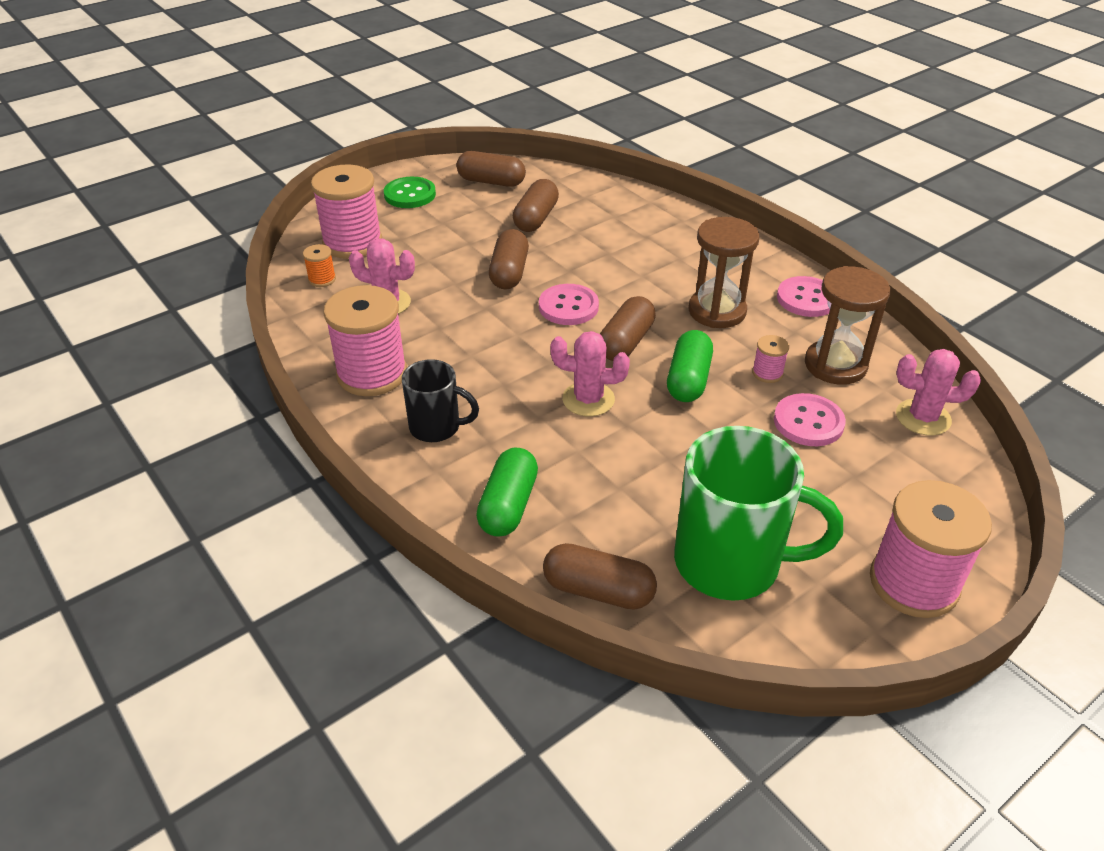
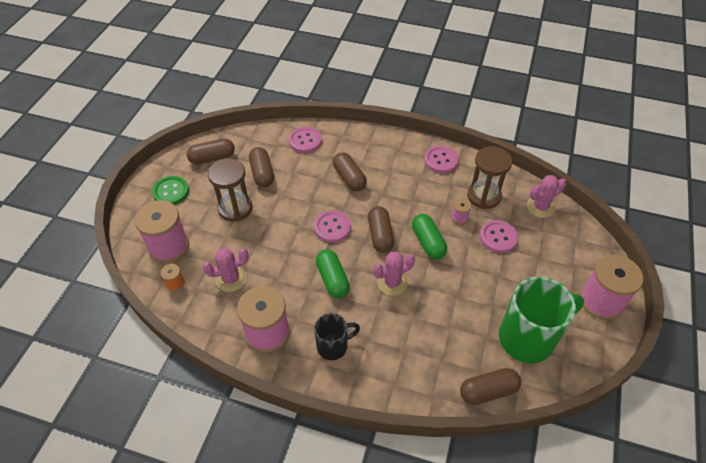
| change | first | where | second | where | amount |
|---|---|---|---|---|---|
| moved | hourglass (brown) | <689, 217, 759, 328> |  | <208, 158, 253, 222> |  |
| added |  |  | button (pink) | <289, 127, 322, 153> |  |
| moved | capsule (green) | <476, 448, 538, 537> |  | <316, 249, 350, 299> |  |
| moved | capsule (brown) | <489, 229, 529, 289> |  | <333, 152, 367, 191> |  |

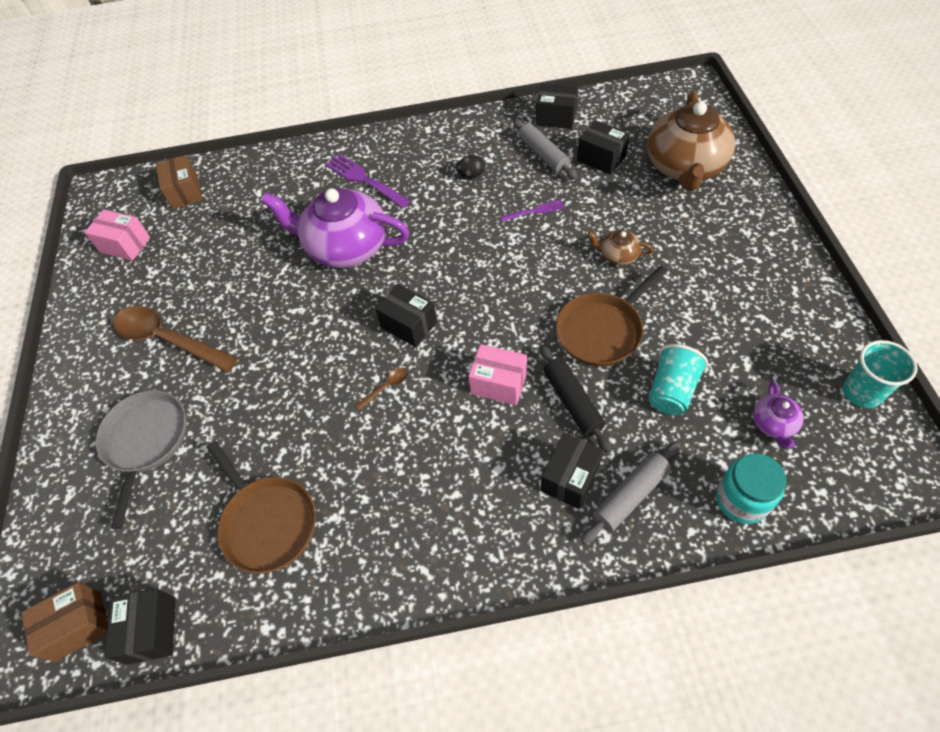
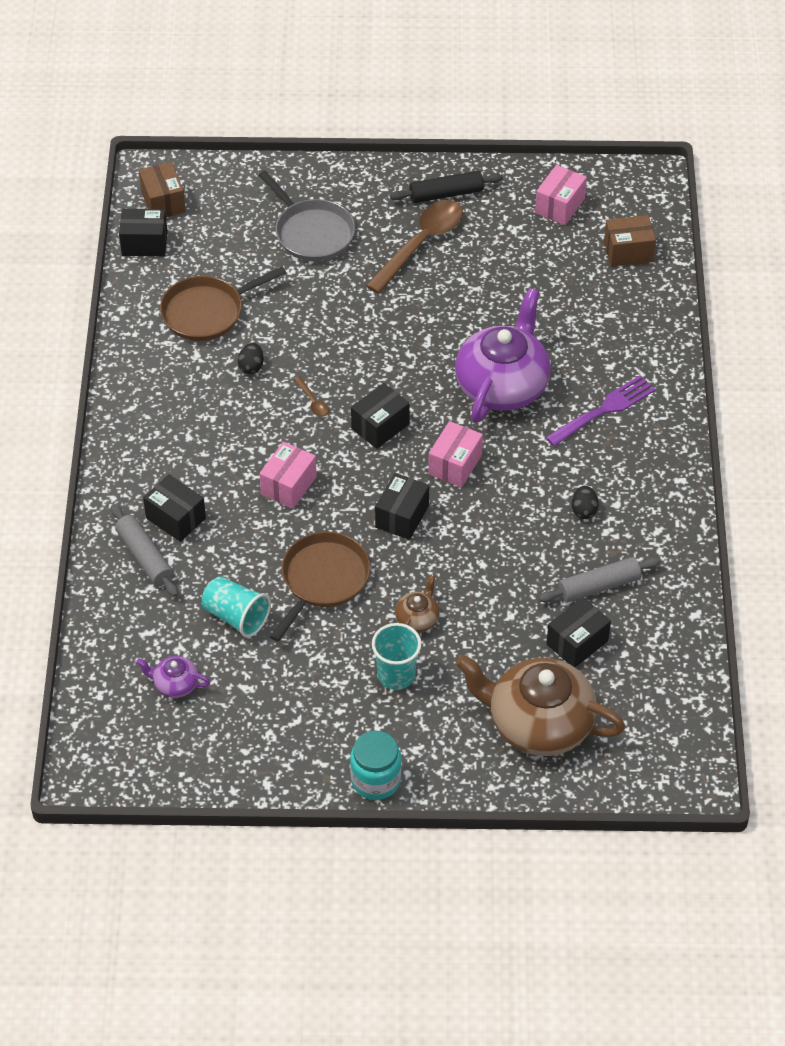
| change | first | where | second | where | amount |
|---|---|---|---|---|---|
| added |  |  | egg (black) | <238, 343, 264, 374> |  |
| turned | pan (grey) | <96, 390, 187, 529> |  | <259, 171, 355, 261> | 45 degrees clockwise |
| turned | pan (brown) | <556, 266, 668, 366> |  | <270, 531, 371, 642> | 60 degrees clockwise |
| moved | jar (turquoise) | <716, 453, 786, 524> |  | <350, 730, 401, 800> |  |
| moved | cup (turquoise) | <843, 340, 917, 408> |  | <372, 623, 421, 690> |  |
| moved | box (black) | <536, 84, 578, 129> |  | <375, 473, 429, 540> |  |
| moved | rolling pin (black) | <540, 345, 612, 453> |  | <390, 171, 503, 203> |  |
| added |  |  | box (pink) | <428, 421, 483, 487> |  |
| removed | fork (purple) | <500, 199, 565, 222> |  |  |  |

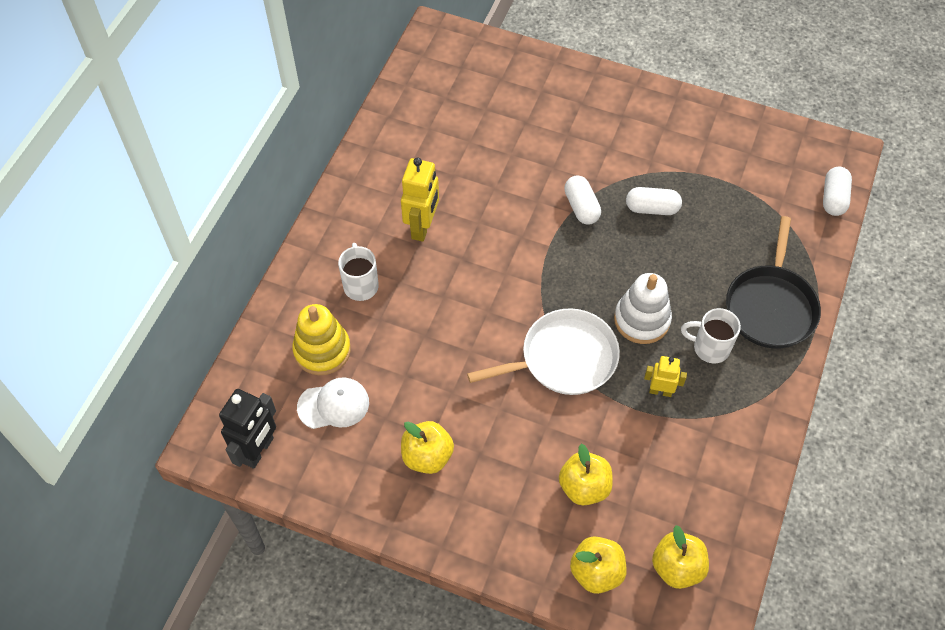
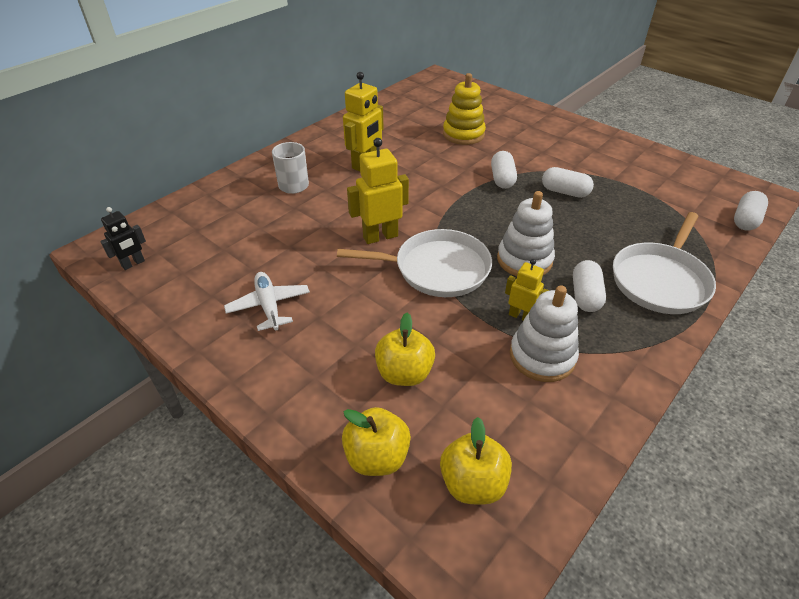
| change | first | where | second | where | amount |
|---|---|---|---|---|---|
| resized | robot (black) | <219, 389, 276, 469> |  | <100, 207, 146, 270> | x0.60 |
| replaced | apple (yellow) | <401, 421, 454, 474> | plane (white) | <224, 272, 310, 331> |  |
| added |  |  | robot (yellow) | <347, 138, 409, 244> |  |
| moved | stacking toy (yellow) | <292, 304, 351, 375> |  | <443, 73, 486, 145> |  |
| added |  |  | stacking toy (white) | <510, 285, 579, 382> |  |
| replaced | mug (white) | <681, 308, 741, 364> | capsule (white) | <573, 260, 606, 312> |  |
| recoloured | pan (black) | <726, 216, 821, 349> | pan (white) | <613, 212, 716, 314> |  |
| removed | cap (white) | <297, 377, 369, 429> |  |  |  |

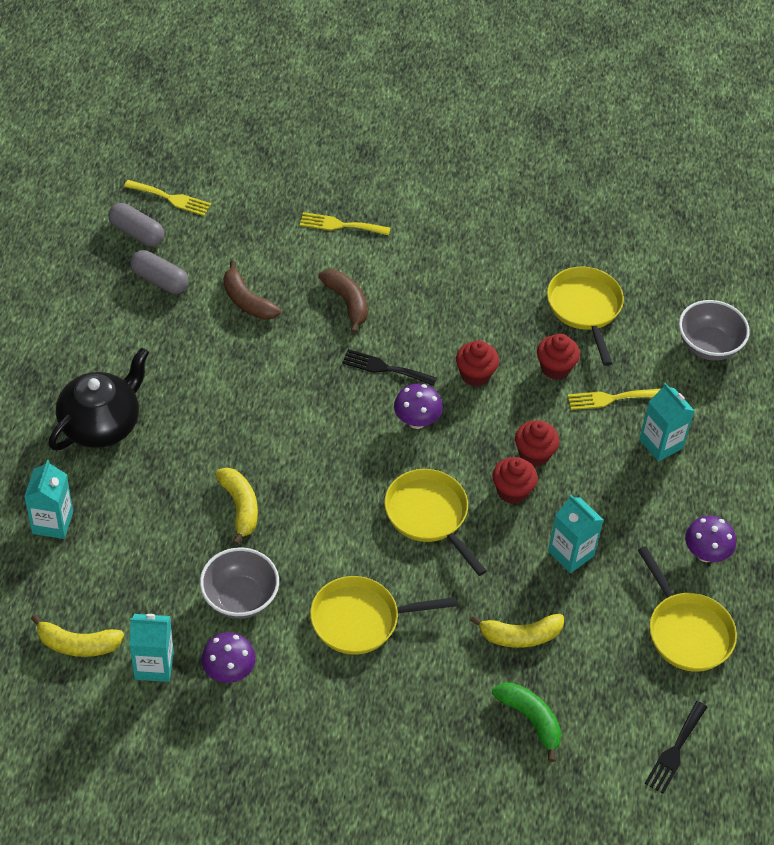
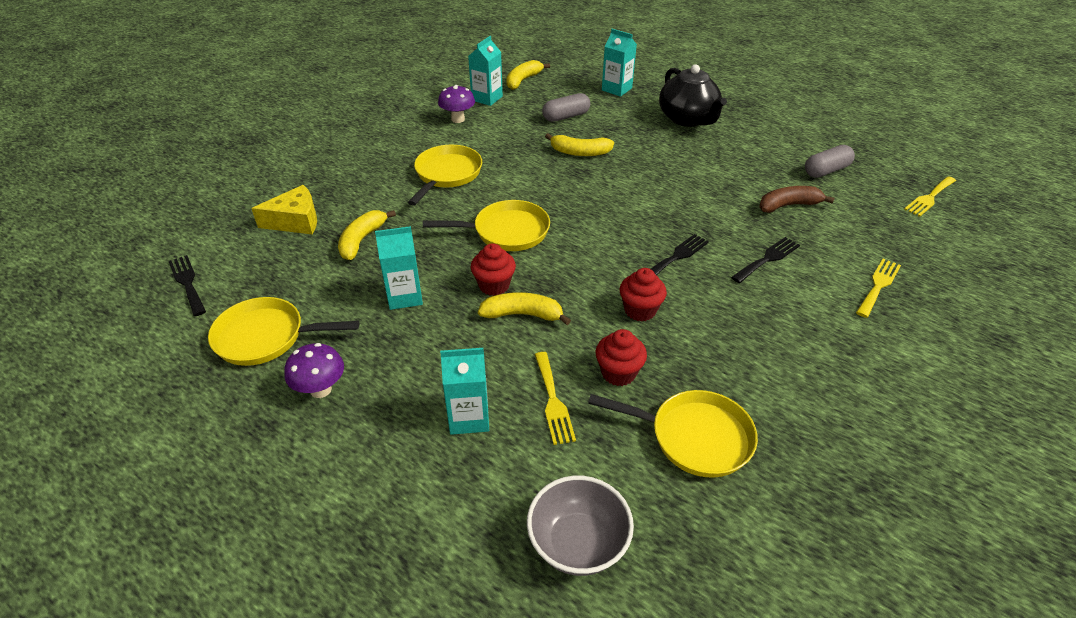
| change | first | where | second | where | amount |
|---|---|---|---|---|---|
| replaced | banana (green) | <492, 683, 561, 762> | cheese (yellow) | <251, 185, 317, 234> |  |
| replaced | cupcake (red) | <515, 420, 559, 467> | banana (yellow) | <478, 292, 571, 325> |  |
| turned | fork (yellow) | <567, 389, 661, 410> |  | <534, 352, 576, 445> | 150 degrees clockwise |
| moved | capsule (grey) | <108, 203, 165, 246> |  | <542, 93, 590, 122> |  |
| replaced | banana (brown) | <318, 269, 367, 333> | fork (black) | <731, 237, 800, 283> |  |
| removed | bowl (grey) | <200, 547, 279, 619> |  |  |  |
| removed | mushroom (purple) | <394, 383, 443, 429> |  |  |  |

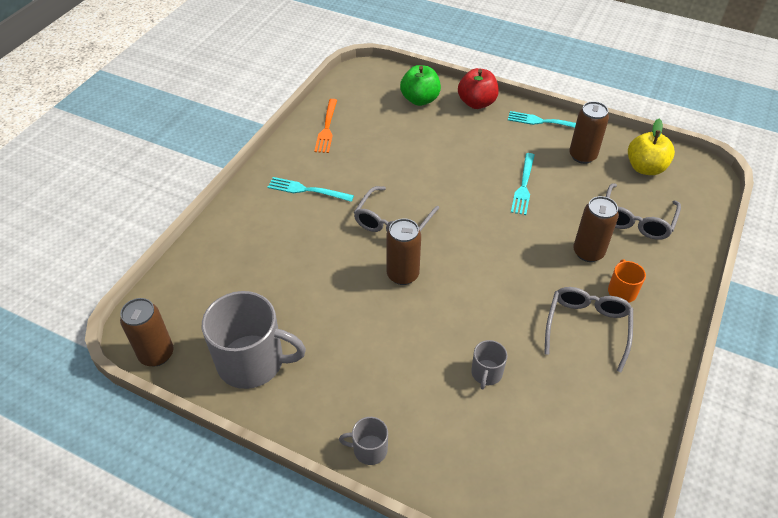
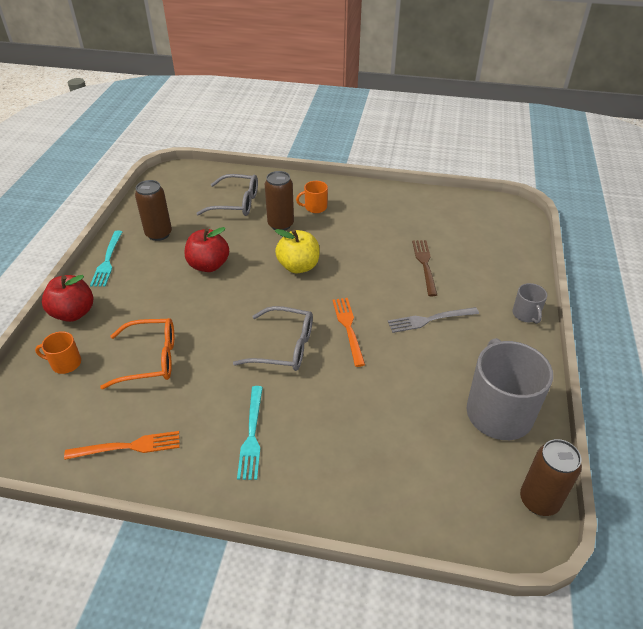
| change | first | where | second | where | amount |
|---|---|---|---|---|---|
| replaced | apple (green) | <400, 65, 441, 106> | mug (orange) | <35, 331, 81, 374> |  |
| added |  |  | glasses (orange) | <100, 318, 174, 389> |  |
| replaced | fork (turquoise) | <511, 153, 535, 215> | apple (red) | <185, 227, 229, 272> |  |
| moved | apple (yellow) | <628, 119, 675, 175> |  | <275, 229, 319, 273> |  |
| replaced | can (brown) | <386, 218, 421, 285> | fork (orange) | <332, 298, 365, 367> |  |
| added |  |  | fork (grey) | <388, 307, 479, 333> |  |
| replaced | mug (grey) | <471, 340, 507, 390> | fork (brown) | <412, 240, 437, 296> |  |
| removed | glasses (grey) | <544, 287, 633, 372> |  |  |  |

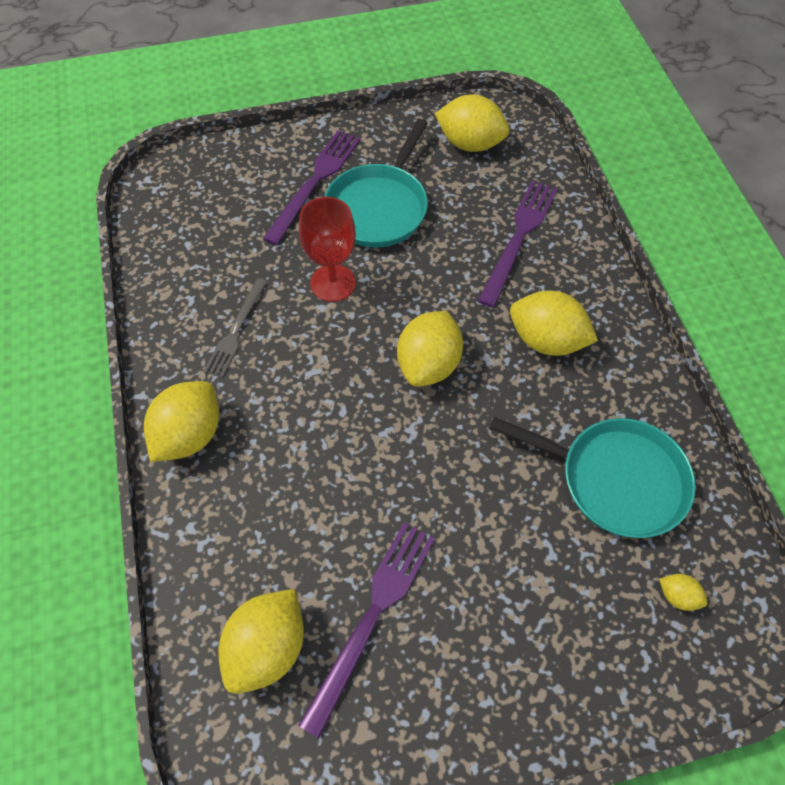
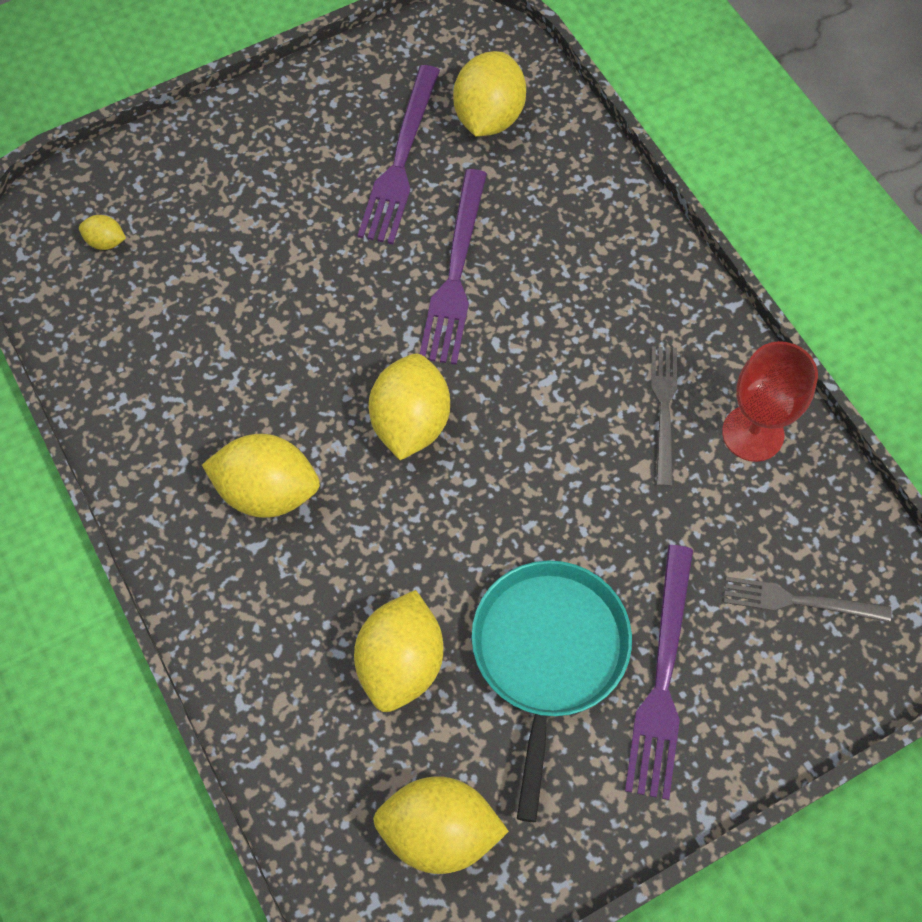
| change | first | where | second | where | amount |
|---|---|---|---|---|---|
| moved | lemon (yellow) | <144, 381, 219, 462> |  | <354, 590, 443, 712> |  |
| moved | fork (purple) | <478, 180, 558, 308> |  | <420, 169, 487, 365> |  |
| moved | goblet (red) | <299, 197, 356, 302> |  | <722, 341, 818, 462> |  |
| added |  |  | fork (grey) | <724, 576, 892, 622> |  |
| removed | pan (turquoise) | <489, 417, 696, 538> |  |  |  |

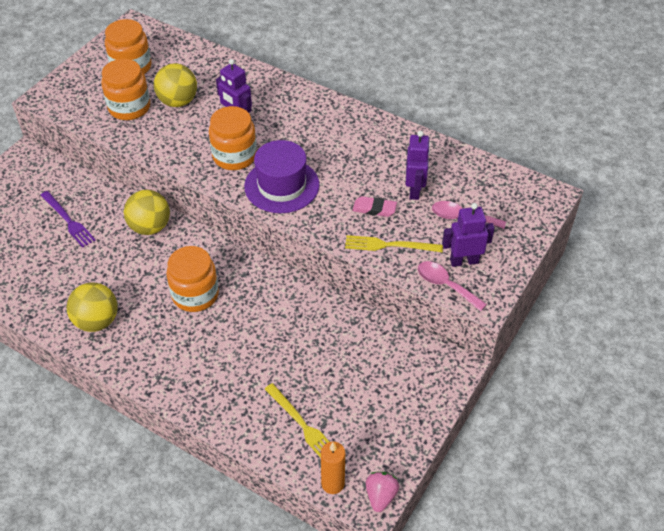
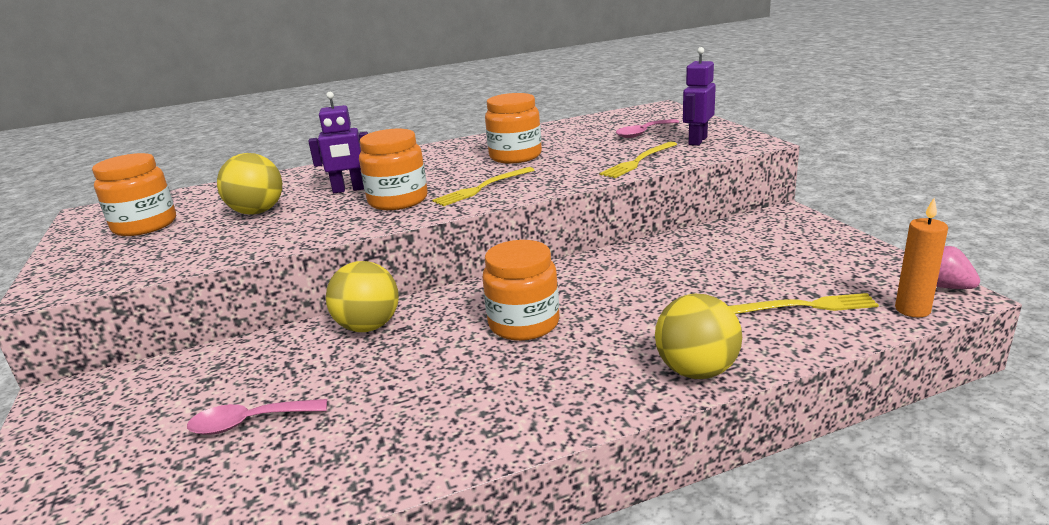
| change | first | where | second | where | amount |
|---|---|---|---|---|---|
| moved | spoon (pink) | <418, 261, 487, 311> |  | <187, 399, 327, 435> |  |
| replaced | hat (purple) | <244, 140, 320, 213> | fork (yellow) | <432, 167, 535, 206> |  |
| moved | jar (orange) | <101, 59, 150, 120> |  | <485, 93, 542, 163> |  |
| moved | ball (yellow) | <67, 283, 118, 332> |  | <655, 294, 742, 379> |  |
| removed | fork (purple) | <41, 191, 96, 247> |  |  |  |
| removed | eraser (pink) | <353, 196, 397, 217> |  |  |  |
| removed | robot (purple) | <406, 131, 430, 200> |  |  |  |

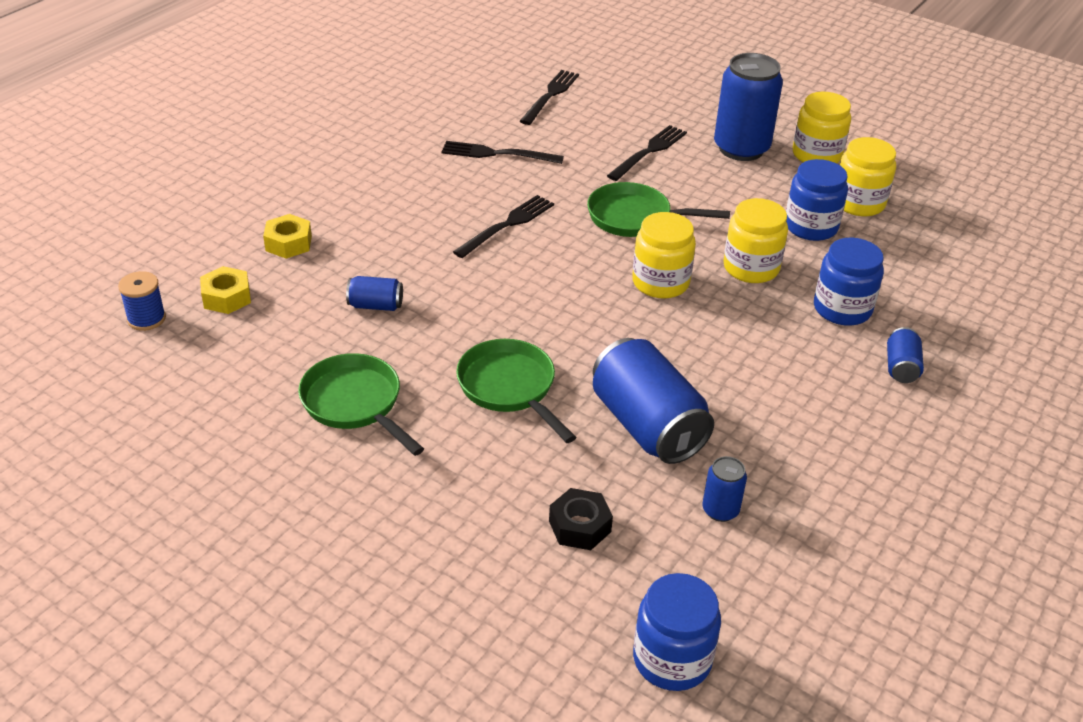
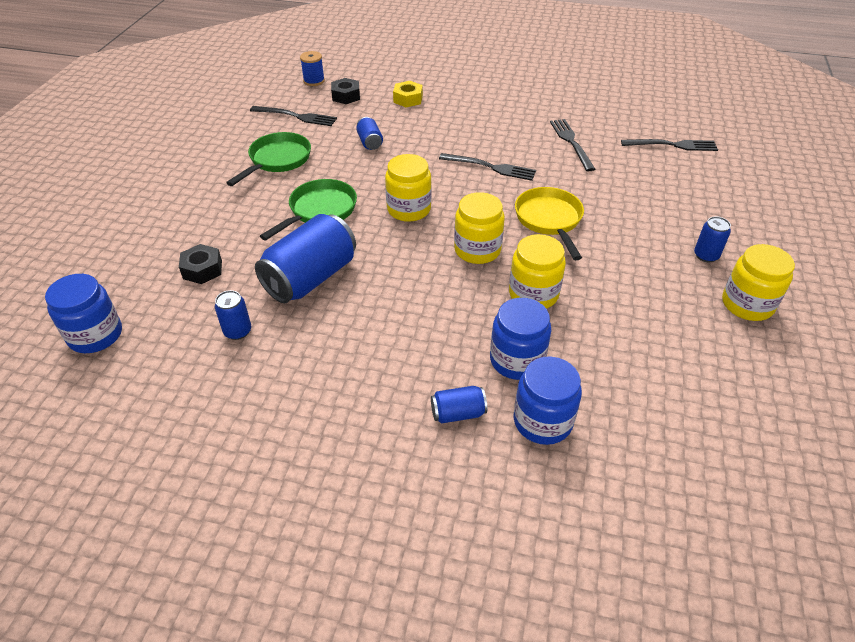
| change | first | where | second | where | amount |
|---|---|---|---|---|---|
| moved | fork (black) | <607, 125, 687, 181> |  | <250, 106, 337, 126> |  |
| recoloured | nut (yellow) | <200, 266, 251, 314> | nut (black) | <331, 78, 360, 104> |  |
| moved | jar (yellow) | <840, 137, 896, 216> |  | <385, 154, 431, 222> |  |
| moved | jar (blue) | <786, 159, 848, 241> |  | <514, 356, 582, 445> |  |
| recoloured | pan (green) | <587, 182, 730, 237> | pan (yellow) | <515, 187, 584, 260> |  |
| resized | can (blue) | <714, 53, 783, 161> |  | <694, 216, 731, 262> | x0.47 |

